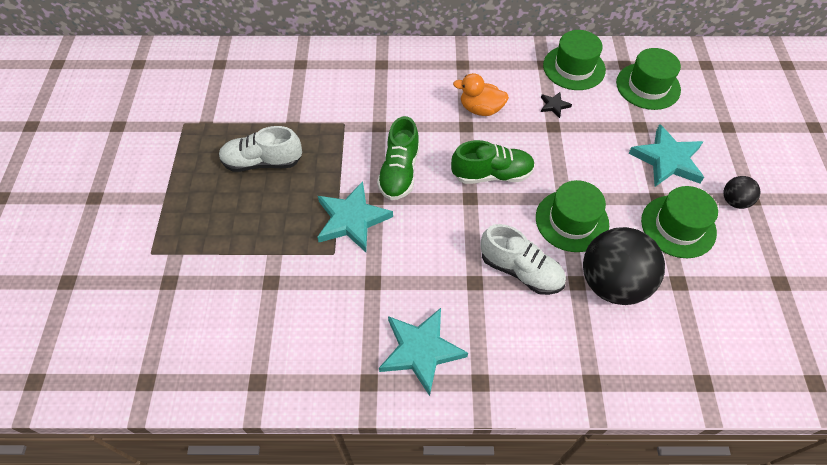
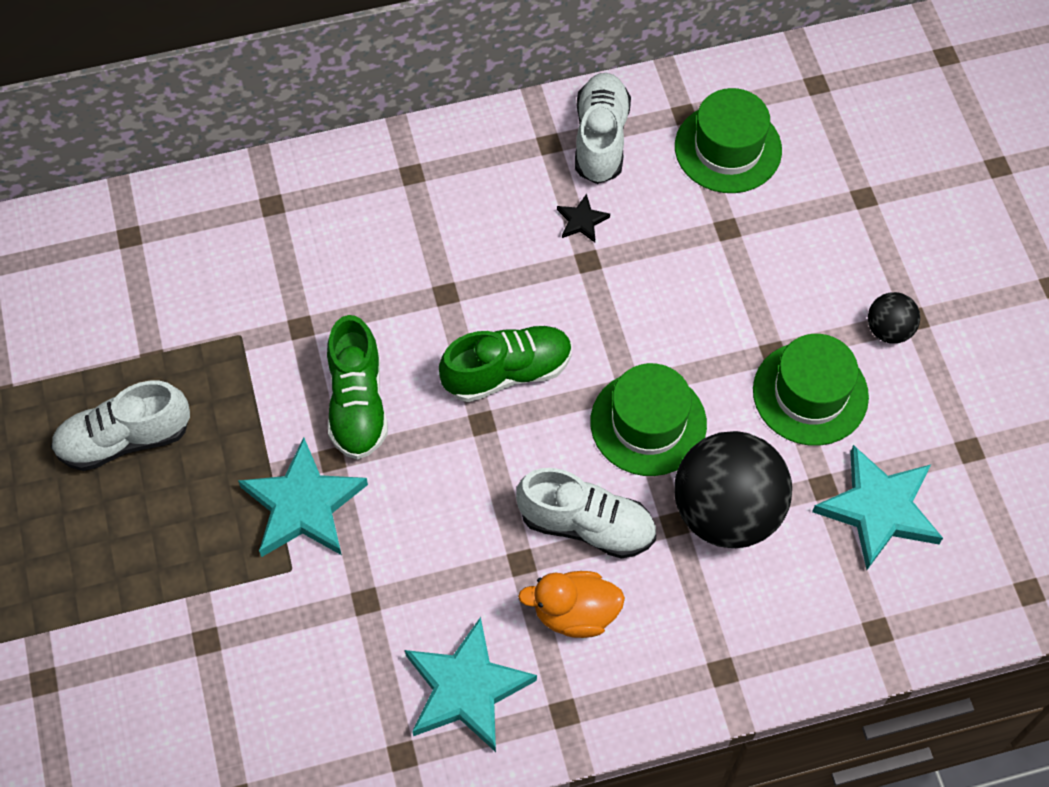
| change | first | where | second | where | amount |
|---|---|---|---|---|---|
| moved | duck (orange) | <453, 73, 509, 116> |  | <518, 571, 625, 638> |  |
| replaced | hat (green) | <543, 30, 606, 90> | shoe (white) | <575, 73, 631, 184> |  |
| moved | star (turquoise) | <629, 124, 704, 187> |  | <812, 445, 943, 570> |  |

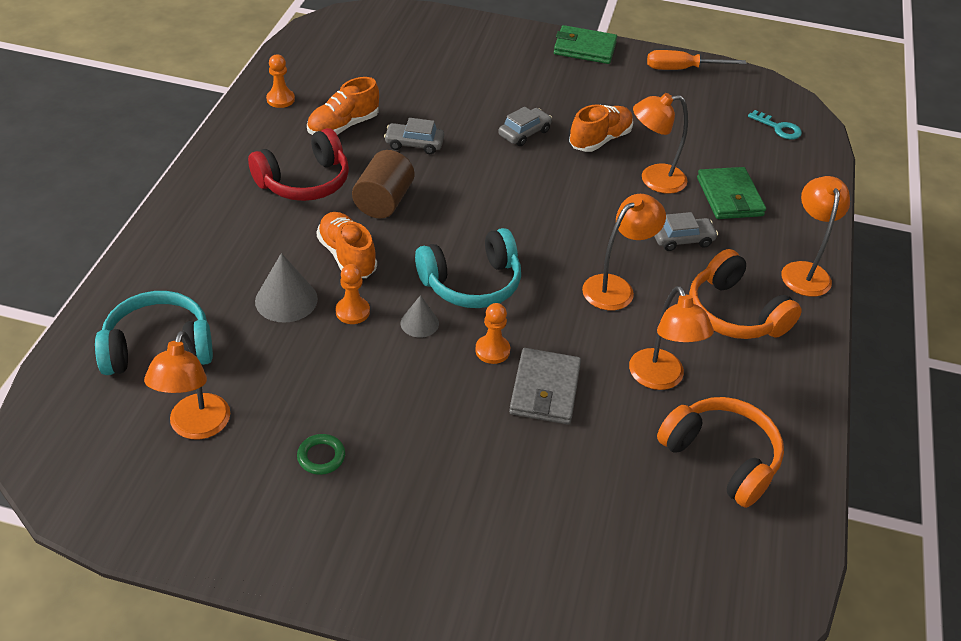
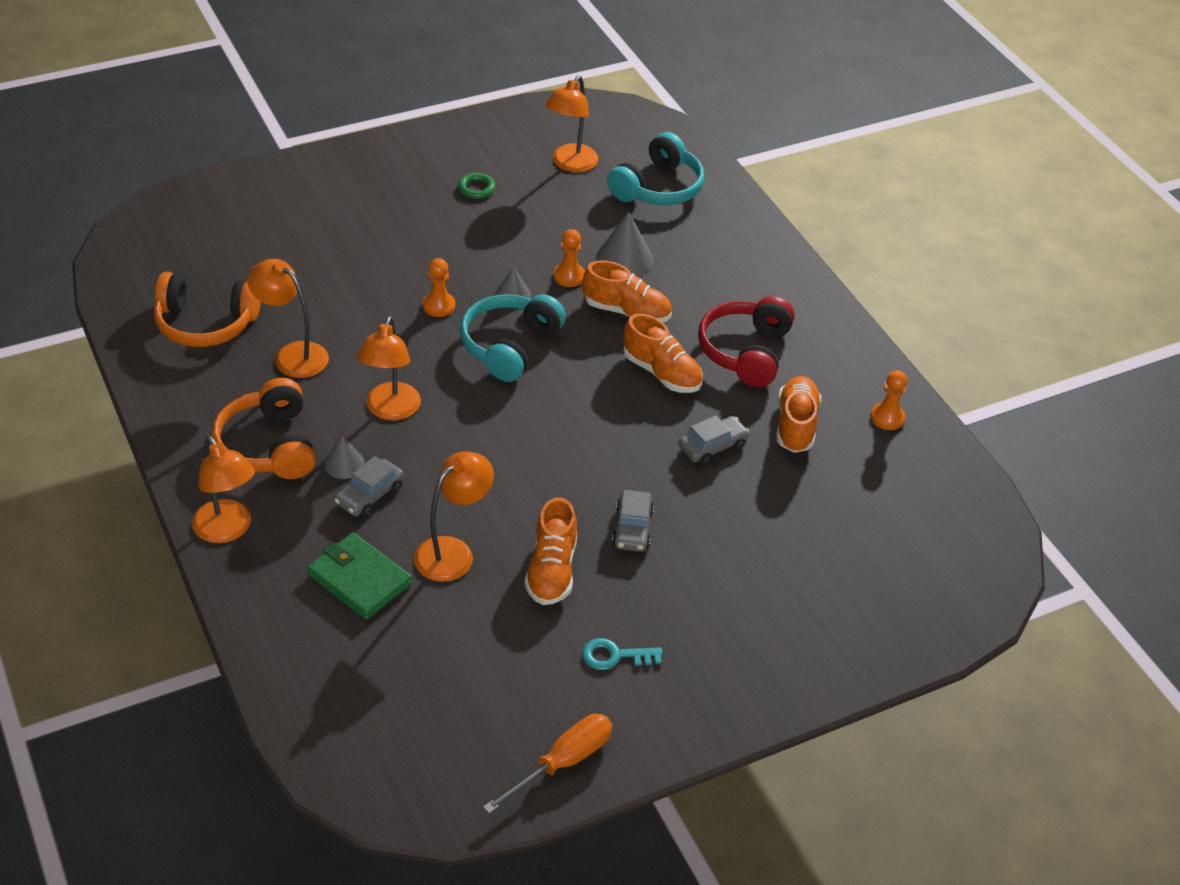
| change | first | where | second | where | amount |
|---|---|---|---|---|---|
| turned | headphones (orange) | <689, 249, 802, 339> |  | <212, 378, 316, 479> | 120 degrees counterclockwise |
| added |  |  | cone (grey) | <324, 435, 365, 479> |  |
| turned | lamp (orange) | <144, 331, 230, 439> |  | <545, 75, 598, 172> | 120 degrees counterclockwise |
| moved | key (turquoise) | <748, 110, 802, 139> |  | <582, 638, 662, 670> |  |
| replaced | cylinder (brown) | <352, 150, 414, 219> | shoe (orange) | <623, 314, 703, 393> |  |
| removed | wallet (grey) | <509, 348, 581, 425> |  |  |  |
| removed | wallet (green) | <554, 25, 617, 64> |  |  |  |

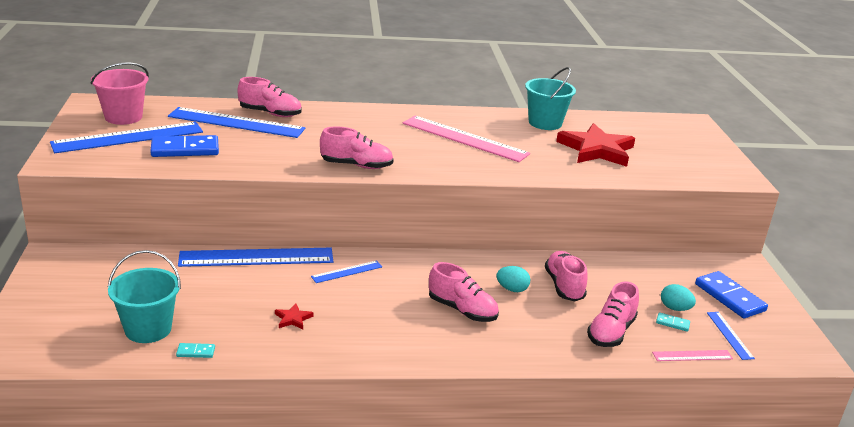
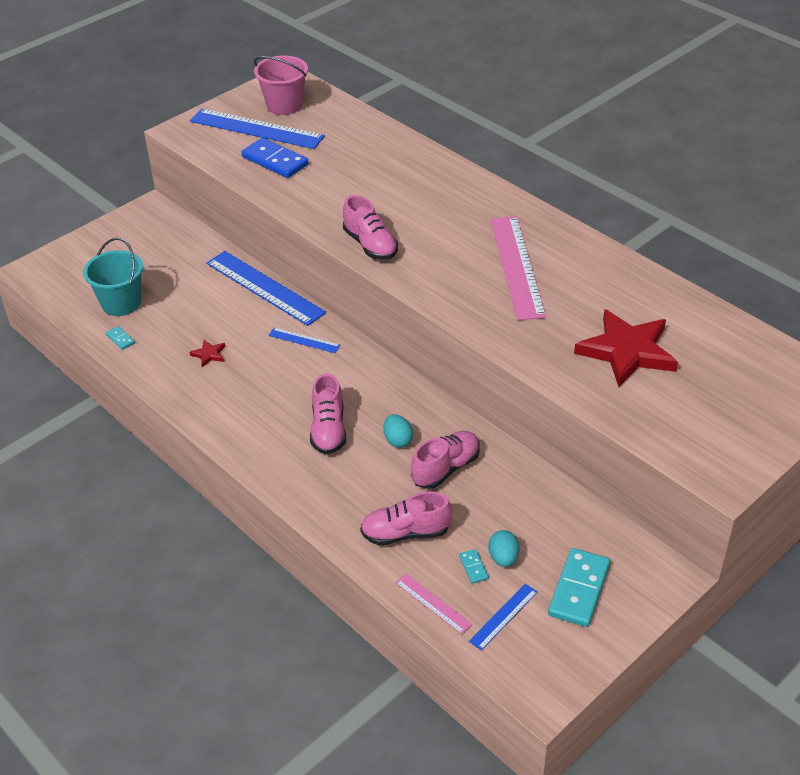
| change | first | where | second | where | amount |
|---|---|---|---|---|---|
| recoloured | domino (blue) | <695, 271, 768, 318> | domino (turquoise) | <548, 548, 610, 627> |  |
| removed | ruler (blue) | <168, 107, 305, 138> |  |  |  |
| removed | shoe (pink) | <237, 77, 302, 117> |  |  |  |
| removed | bucket (turquoise) | <525, 67, 576, 130> |  |  |  |

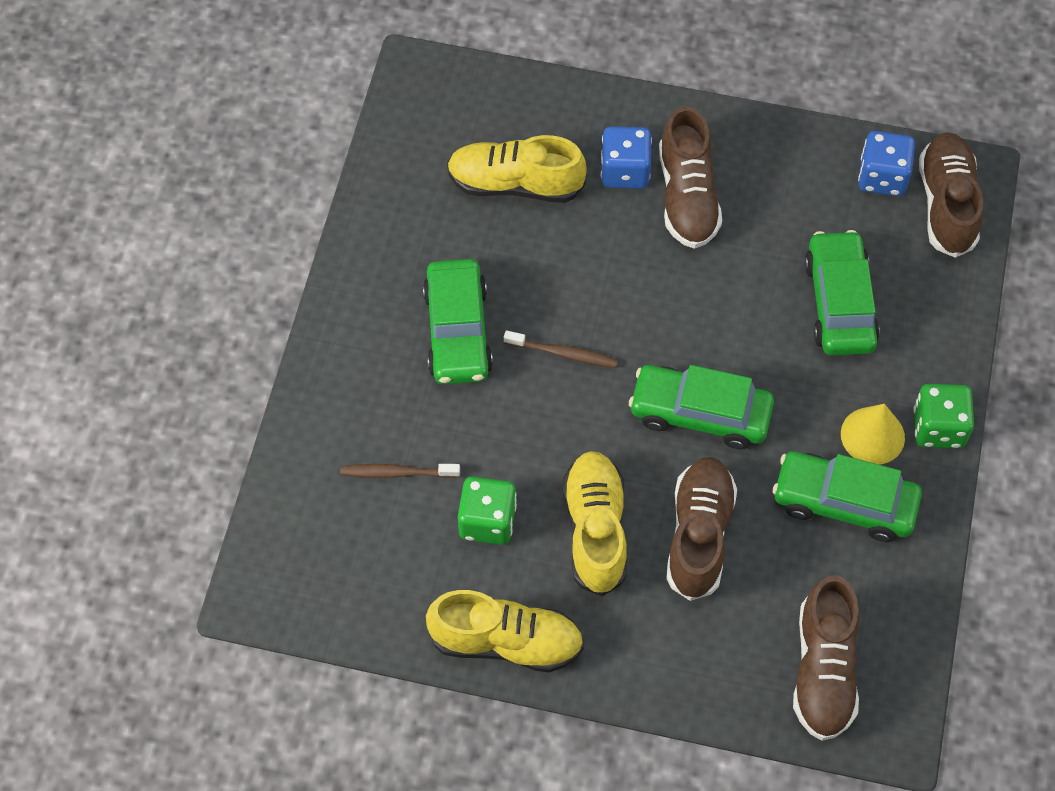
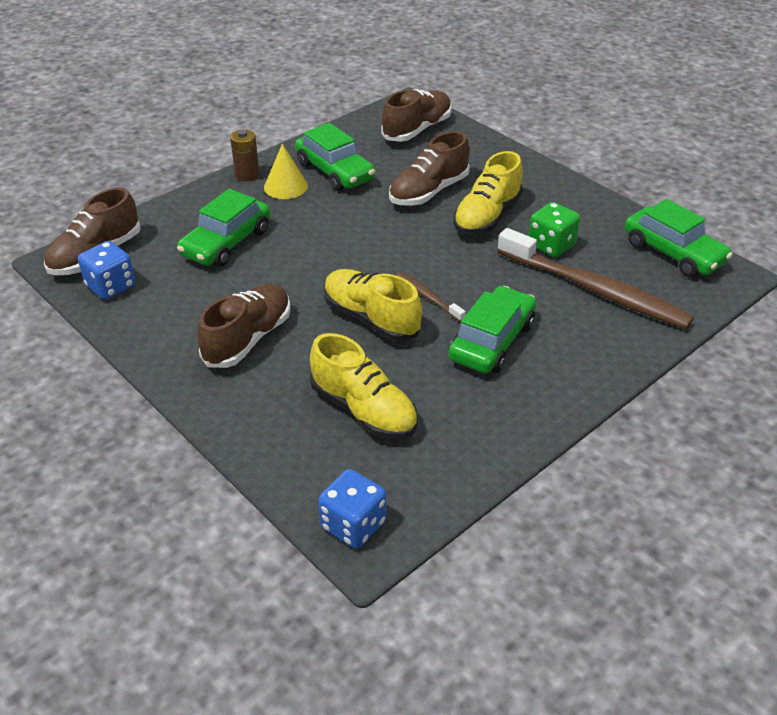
| change | first | where | second | where | amount |
|---|---|---|---|---|---|
| replaced | dice (green) | <913, 384, 974, 448> | battery (brown) | <230, 129, 259, 181> |  |
| moved | dice (blue) | <601, 126, 652, 189> |  | <318, 469, 386, 548> |  |
| moved | shoe (yellow) | <426, 590, 584, 672> |  | <324, 269, 422, 341> |  |
| resized | toothbrush (brown) | <340, 464, 460, 478> |  | <497, 228, 694, 329> | x2.25 |
| moved | car (green) | <629, 365, 774, 449> |  | <625, 199, 733, 277> |  |

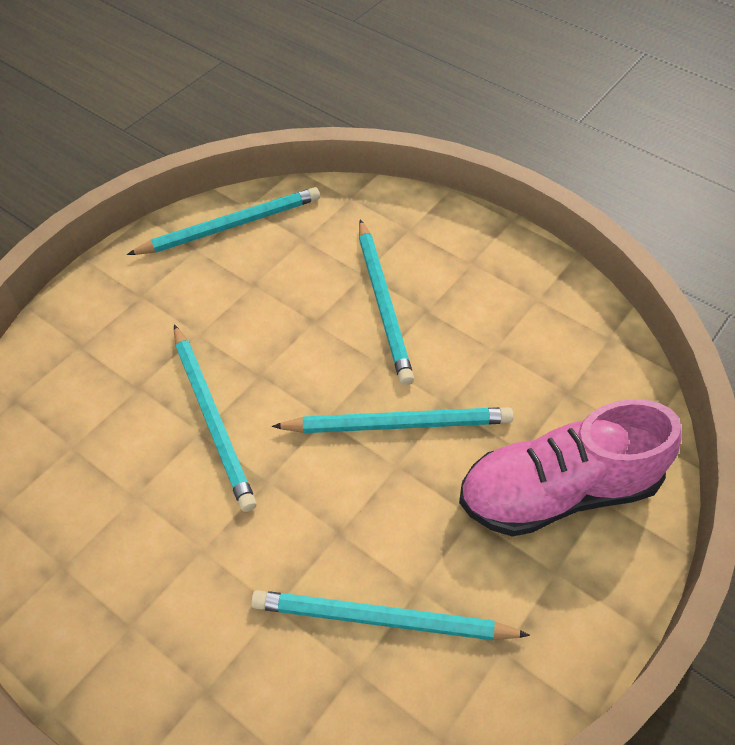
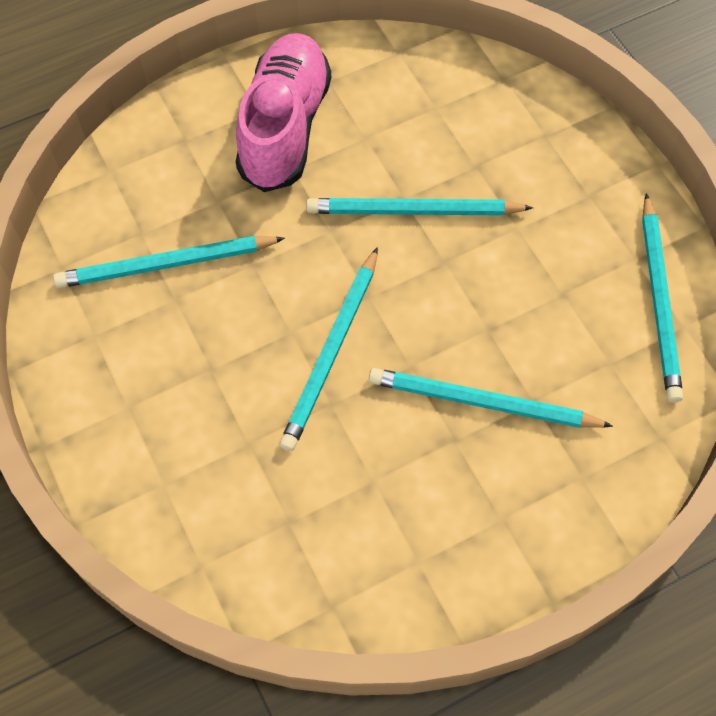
| change | first | where | second | where | amount |
|---|---|---|---|---|---|
| turned | pencil (turquoise) | <251, 590, 530, 640> |  | <53, 236, 285, 288> | 135 degrees counterclockwise |
| moved | shoe (pink) | <459, 399, 682, 537> |  | <236, 33, 331, 192> |  |

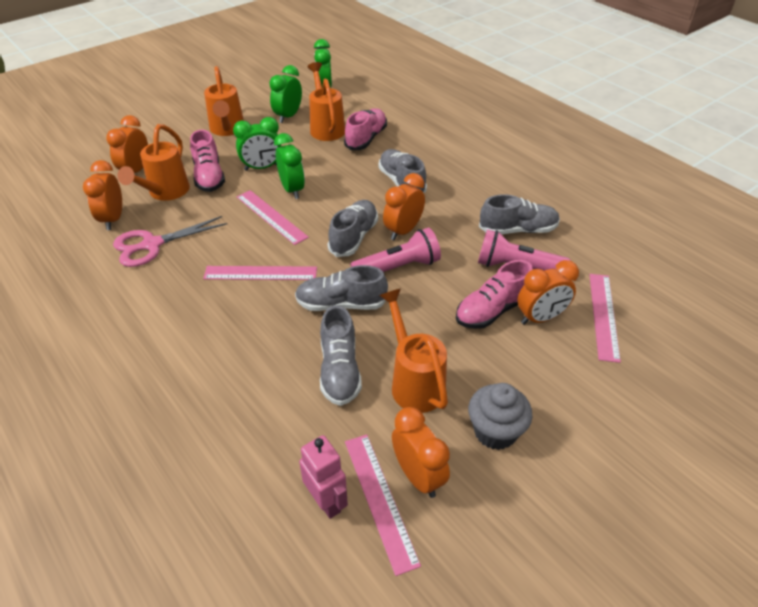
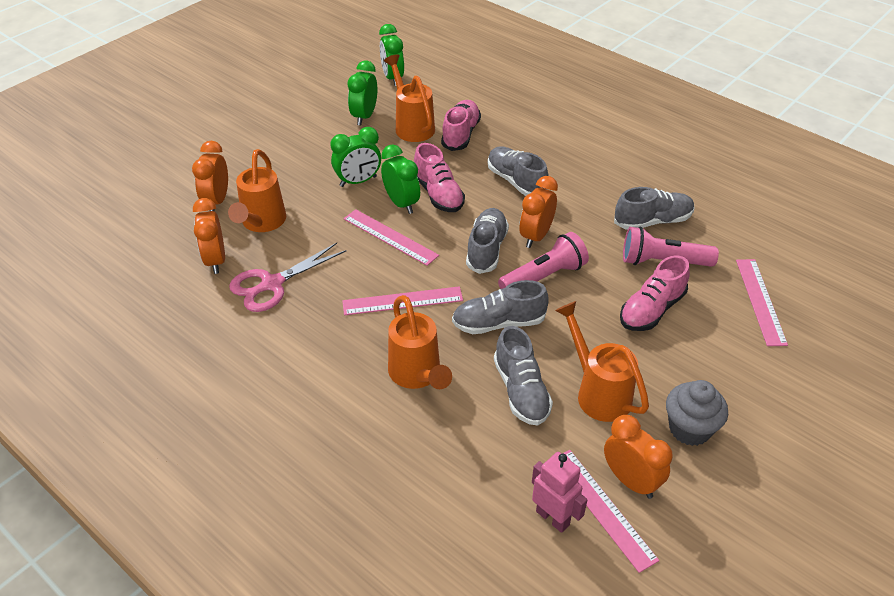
| change | first | where | second | where | amount |
|---|---|---|---|---|---|
| moved | watering can (orange) | <204, 66, 244, 136> |  | <388, 295, 452, 389> |  |
| moved | shoe (pink) | <190, 130, 225, 192> |  | <414, 143, 465, 212> |  |
| removed | clock (orange) | <517, 260, 579, 325> |  |  |  |

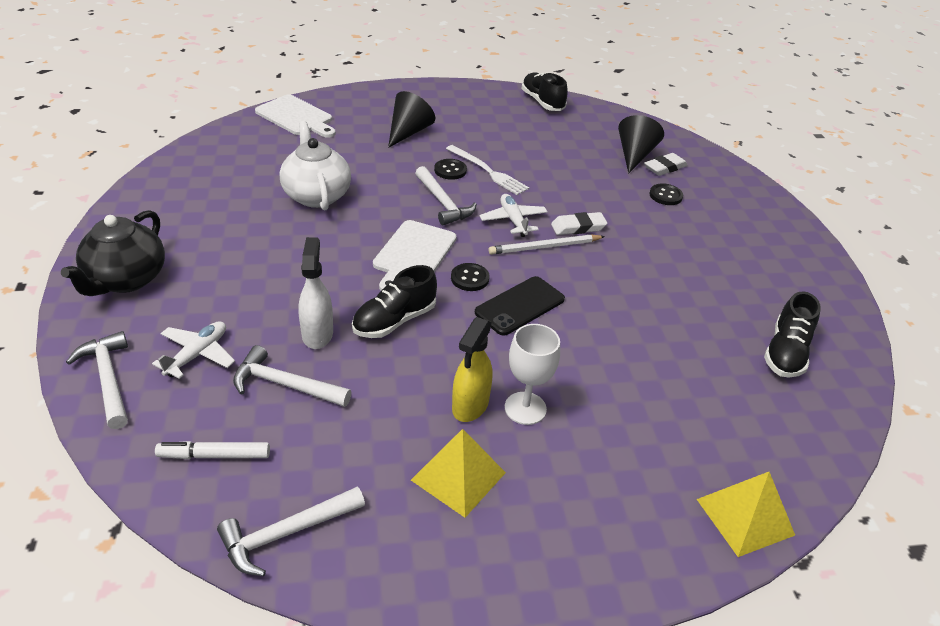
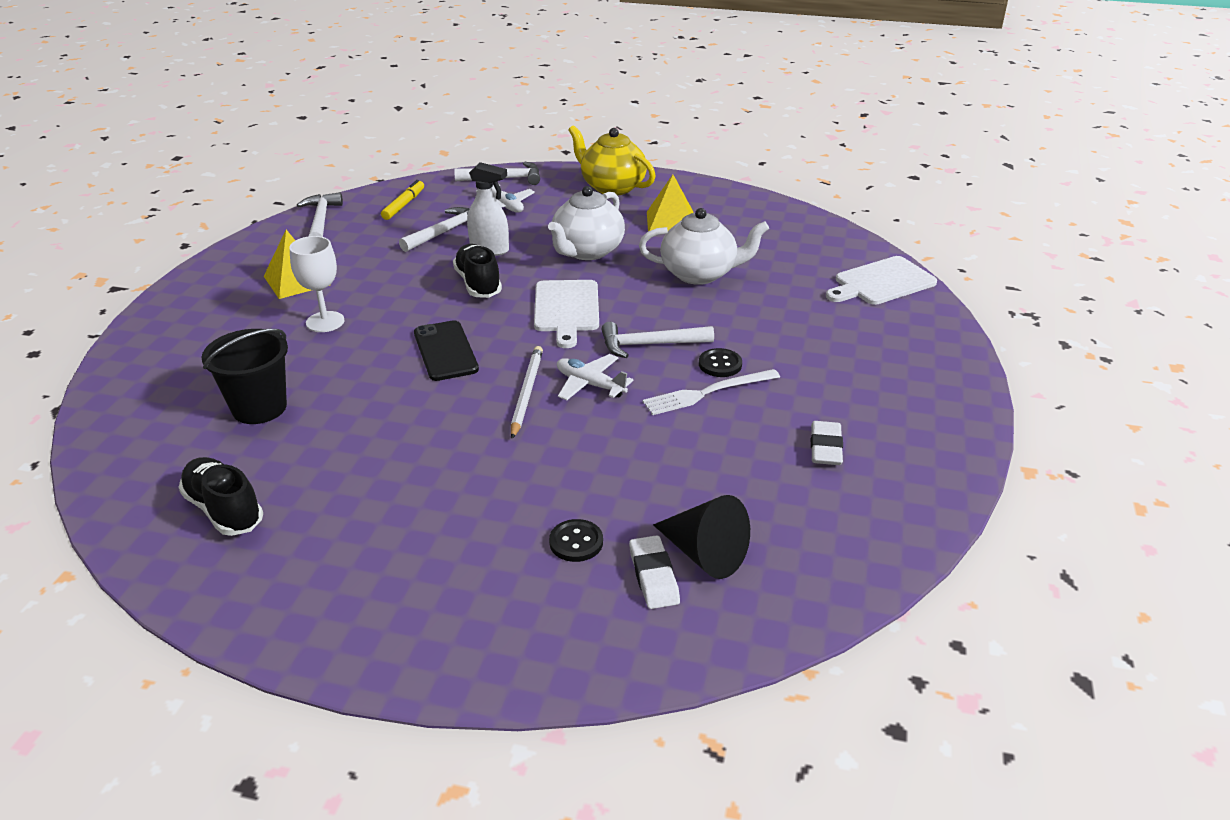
| change | first | where | second | where | amount |
|---|---|---|---|---|---|
| added |  |  | bucket (black) | <202, 329, 288, 424> |  |
| recoloured | marker (white) | <155, 441, 270, 459> | marker (yellow) | <381, 180, 424, 220> |  |
| turned | cutting board (white) | <373, 220, 457, 291> |  | <534, 280, 599, 348> | 135 degrees counterclockwise |
| added |  |  | teapot (white) | <548, 186, 625, 260> |  |
| turned | plane (white) | <479, 194, 548, 237> |  | <557, 354, 634, 400> | 150 degrees counterclockwise |
| recoloured | teapot (black) | <61, 210, 165, 296> | teapot (yellow) | <568, 125, 656, 196> |  |
| moved | pyramid (yellow) | <697, 472, 795, 557> |  | <647, 175, 694, 231> |  |
| moved | eraser (white) | <551, 212, 608, 235> |  | <811, 421, 843, 465> |  |
| removed | cone (black) | <388, 91, 435, 148> |  |  |  |
| removed | button (black) | <451, 263, 490, 291> |  |  |  |
| removed | spray bottle (yellow) | <452, 317, 492, 422> |  |  |  |
| removed | shoe (black) | <522, 72, 568, 111> |  |  |  |

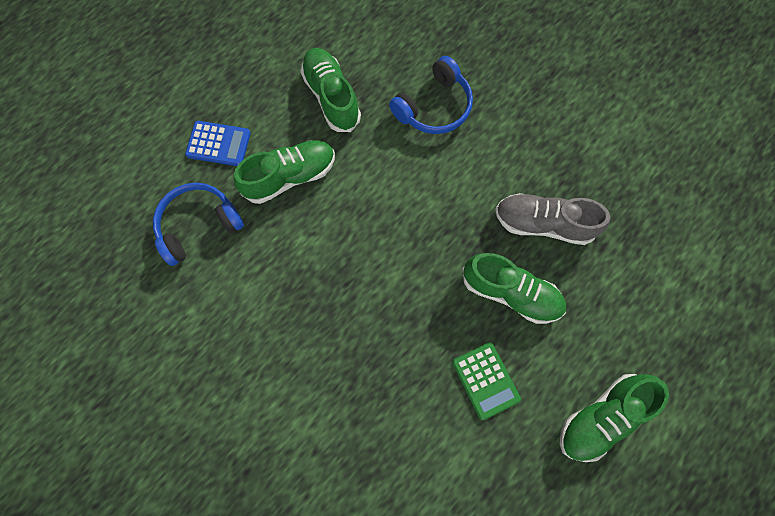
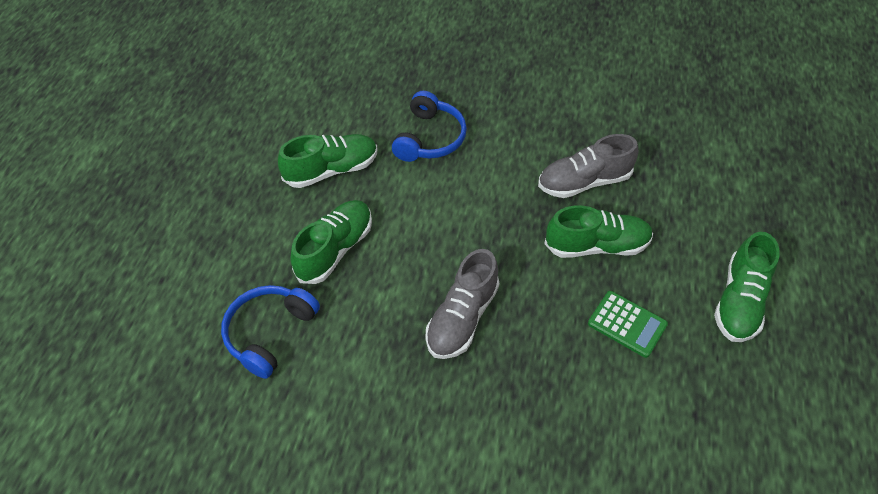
| change | first | where | second | where | amount |
|---|---|---|---|---|---|
| turned | shoe (green) | <301, 48, 361, 132> |  | <278, 134, 377, 188> | 120 degrees clockwise |
| added |  |  | shoe (grey) | <426, 249, 499, 359> |  |
| removed | calculator (blue) | <185, 121, 251, 166> |  |  |  |

